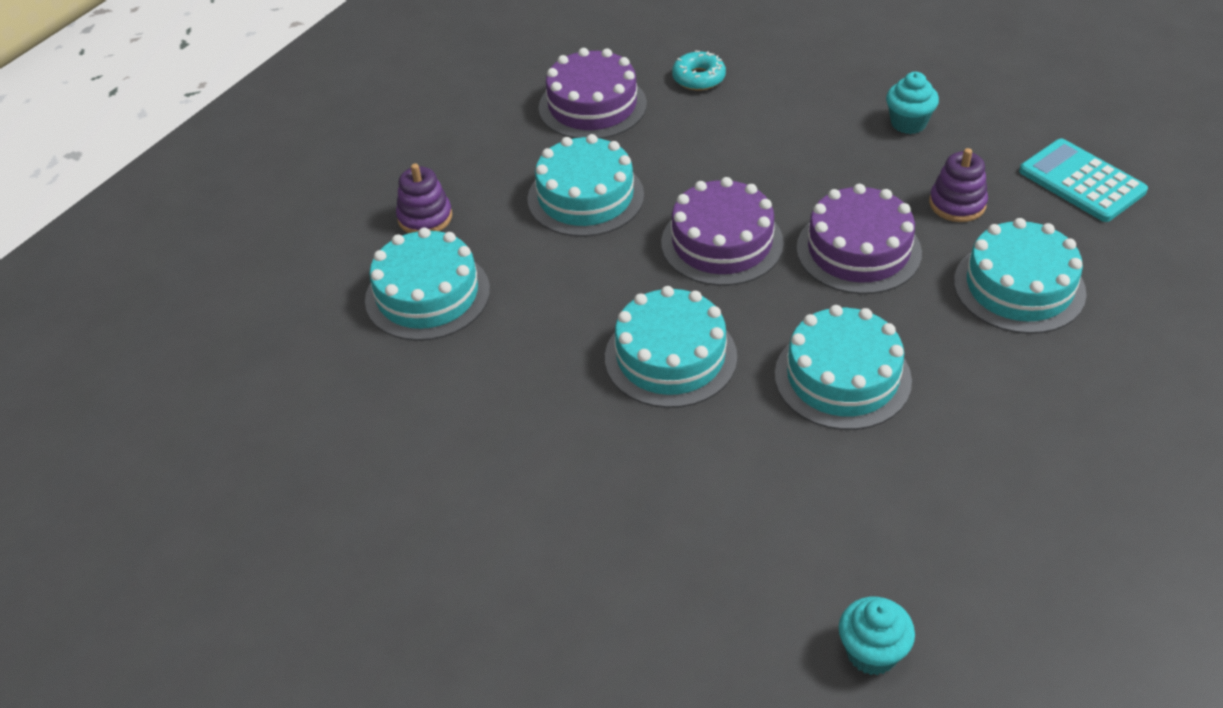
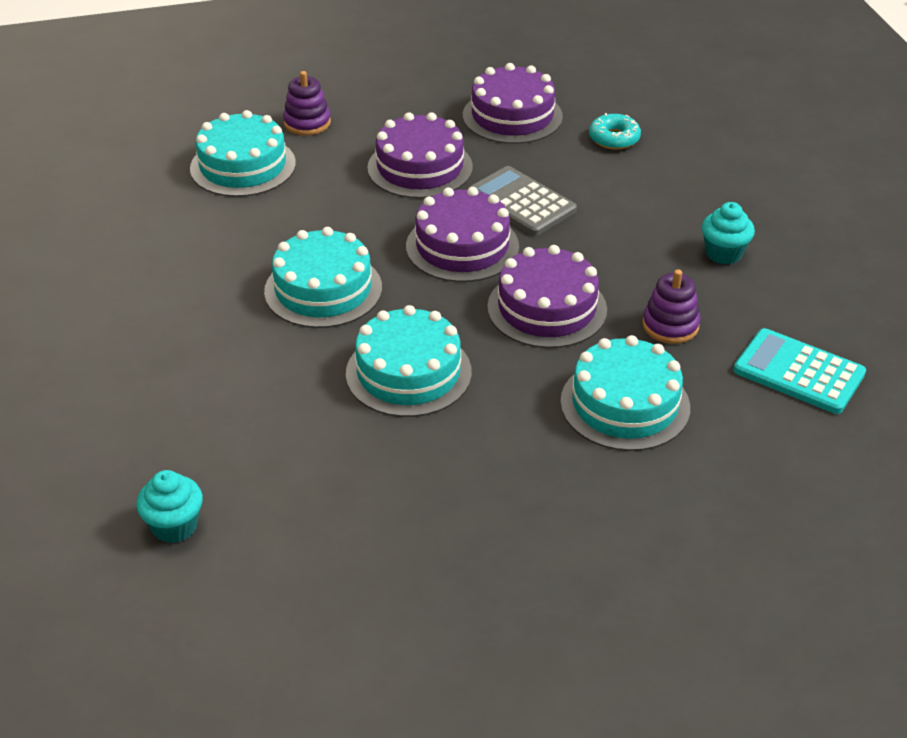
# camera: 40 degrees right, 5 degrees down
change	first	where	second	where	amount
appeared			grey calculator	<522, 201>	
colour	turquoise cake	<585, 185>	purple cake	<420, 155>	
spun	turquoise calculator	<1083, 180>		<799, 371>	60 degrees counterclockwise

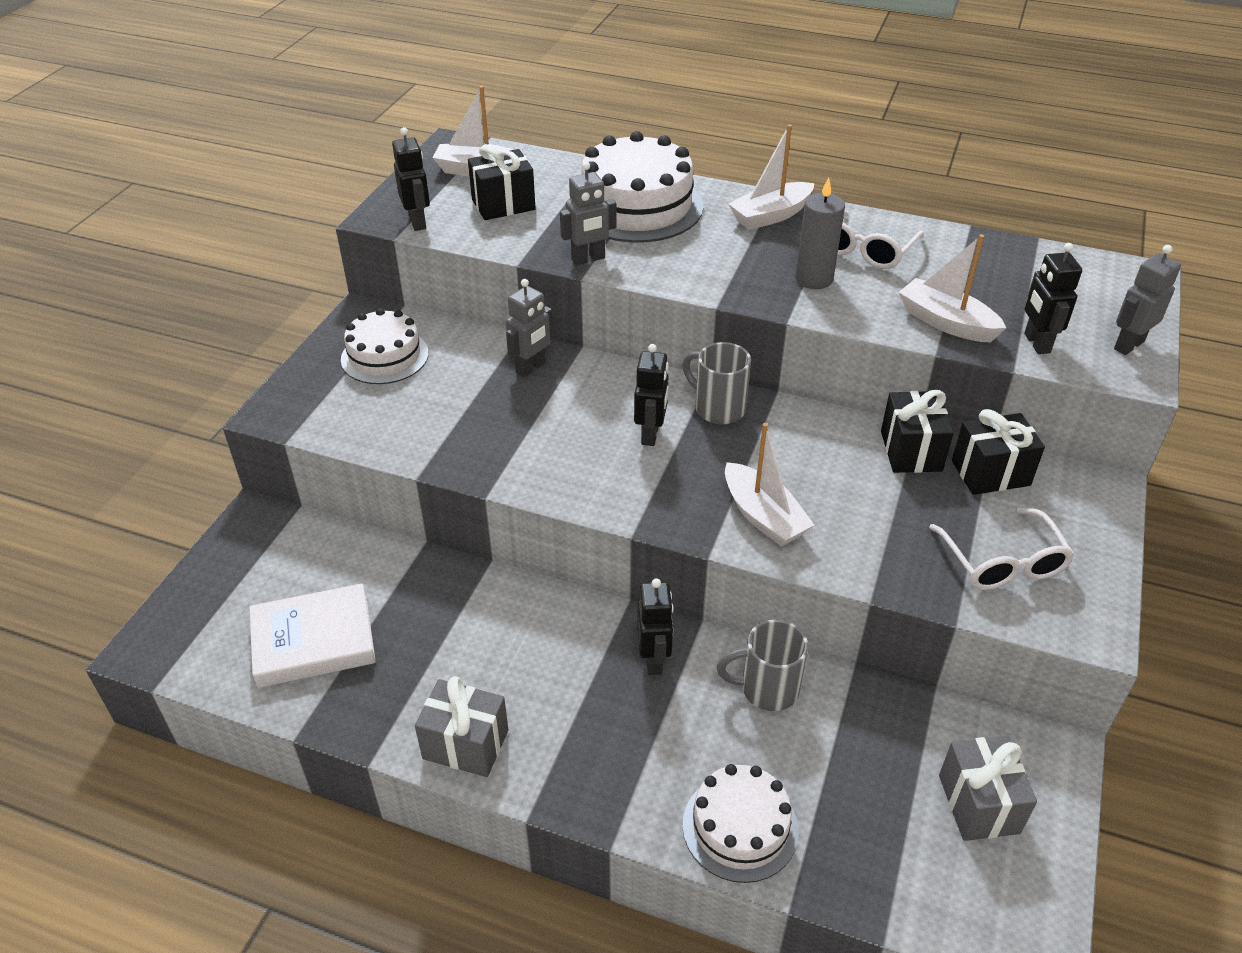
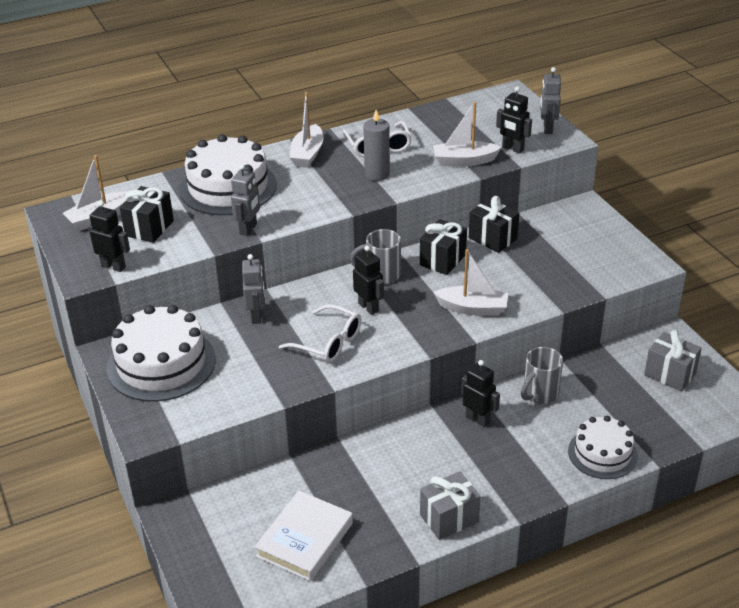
# camera: 45 degrees left, 5 degrees down
change	first	where	second	where	amount
relocated	white glasses	<1001, 549>		<320, 333>	
relocated	black gift	<998, 452>		<443, 247>	
size	white cake	<385, 346>		<161, 353>	x1.61

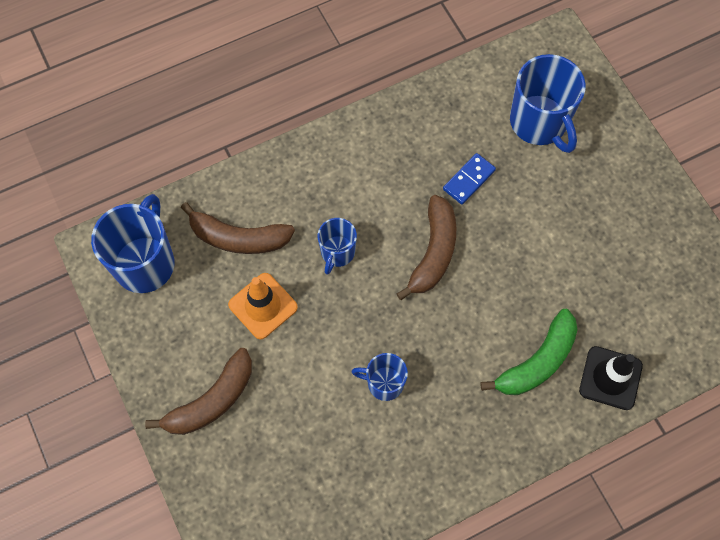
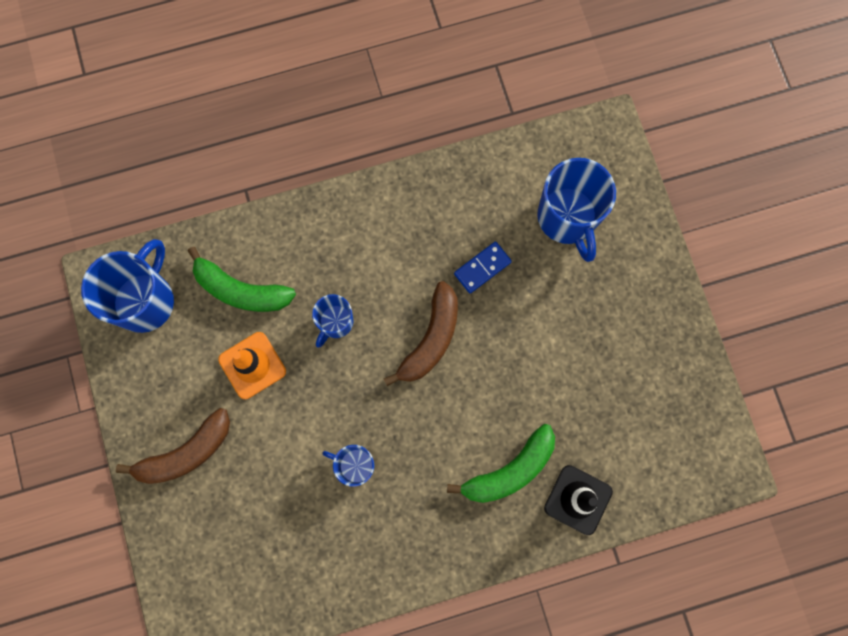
# camera: 10 degrees right, 10 degrees up
change	first	where	second	where	amount
colour	brown banana	<238, 228>	green banana	<242, 279>	

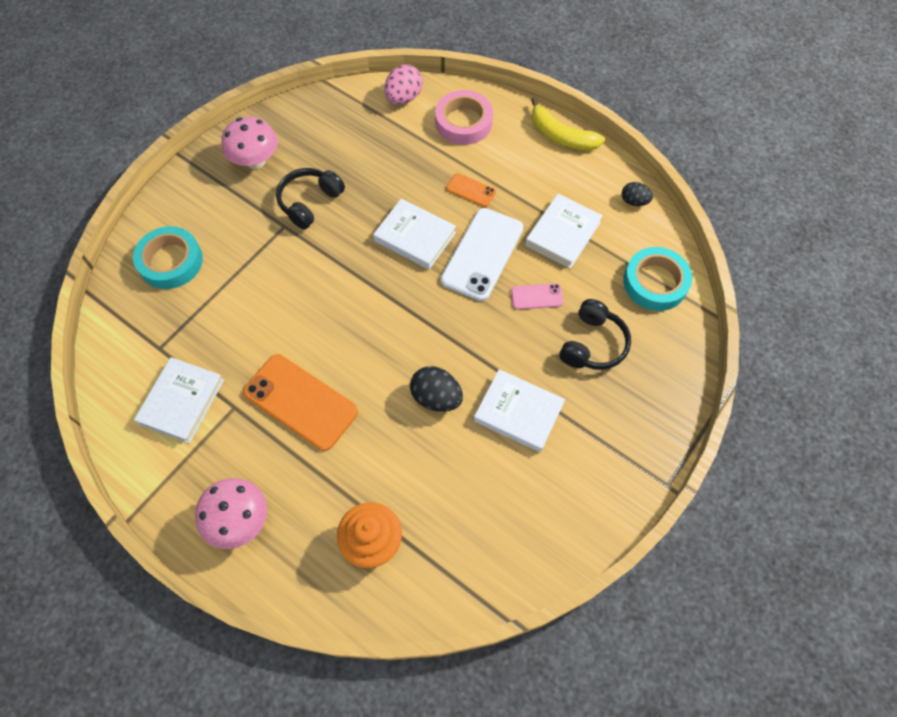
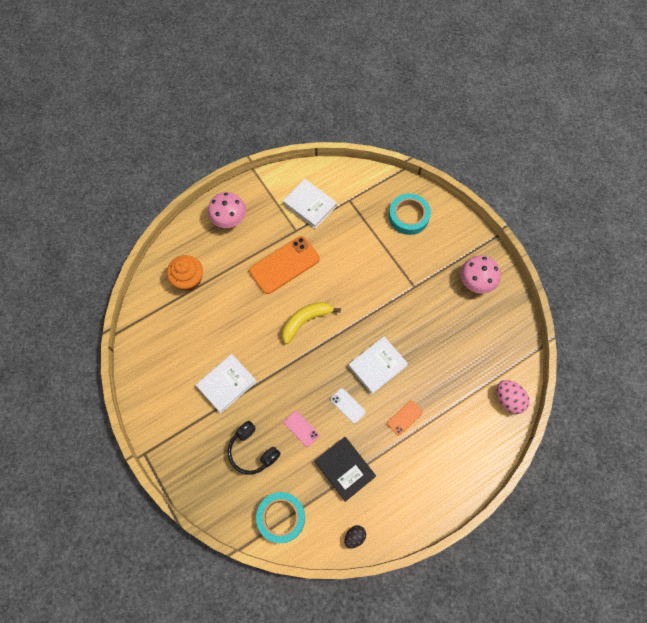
# camera: 110 degrees right, 5 degrees up
change	first	where	second	where	amount
missing	black headphones	<310, 198>			
missing	black egg	<436, 389>			
missing	pink tape	<464, 117>			
relocated	yellow banana	<568, 124>		<311, 323>	
colour	white book	<564, 231>	black book	<345, 469>	
spun	pink phone	<537, 296>		<301, 429>	60 degrees counterclockwise
size	white phone	<482, 254>		<348, 405>	x0.49

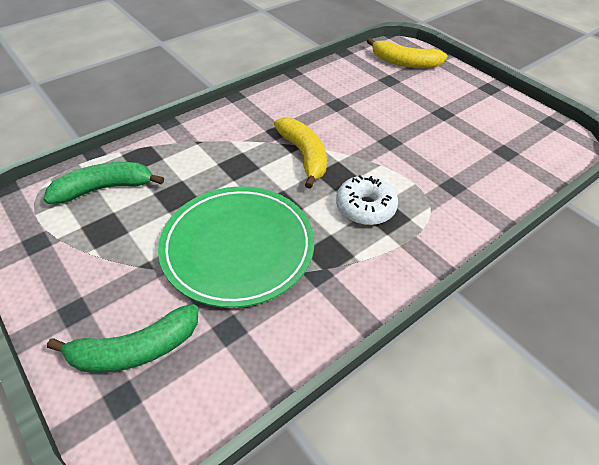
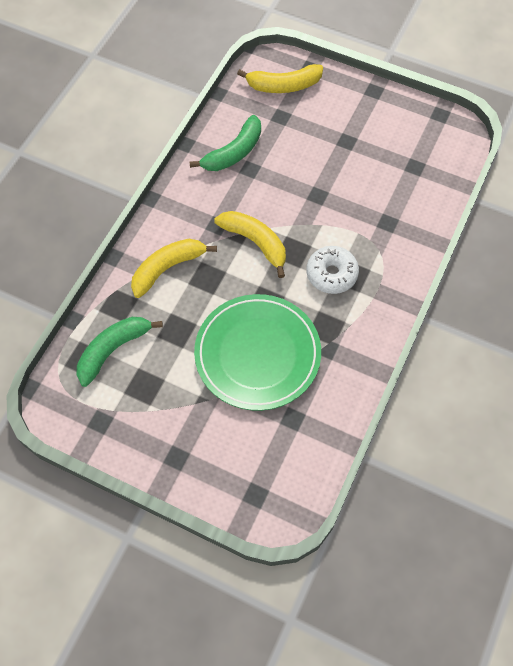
# camera: 25 degrees left, 15 degrees up
change	first	where	second	where	amount
appeared			yellow banana	<174, 268>	
relocated	green banana	<122, 338>		<225, 143>	

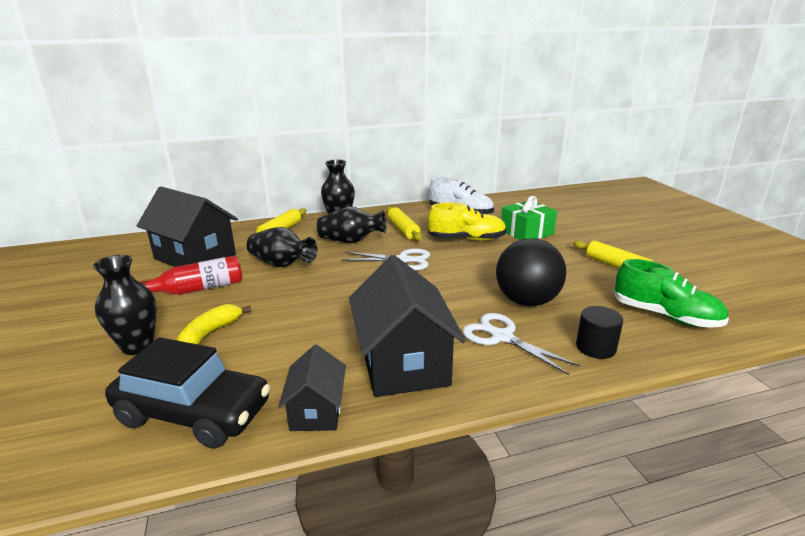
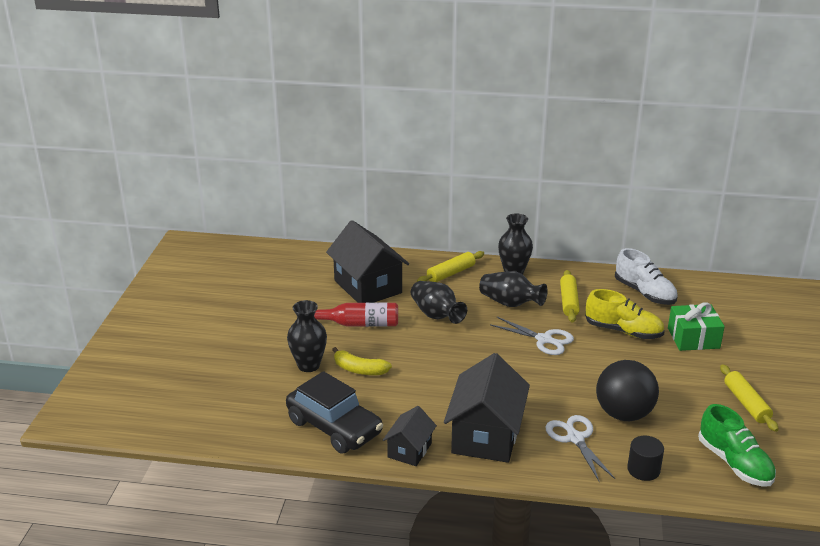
# camera: 25 degrees right, 5 degrees up
change	first	where	second	where	amount
spun	yellow banana	<214, 324>		<362, 361>	120 degrees counterclockwise

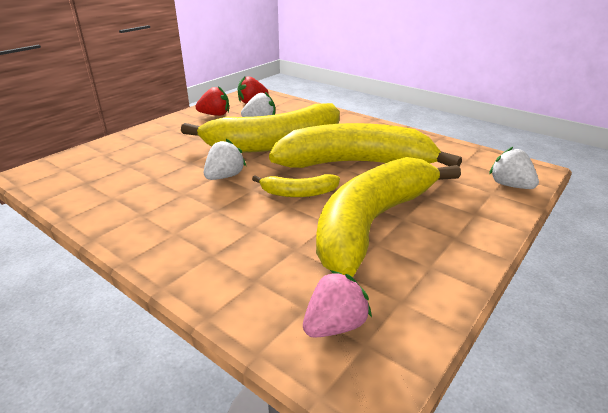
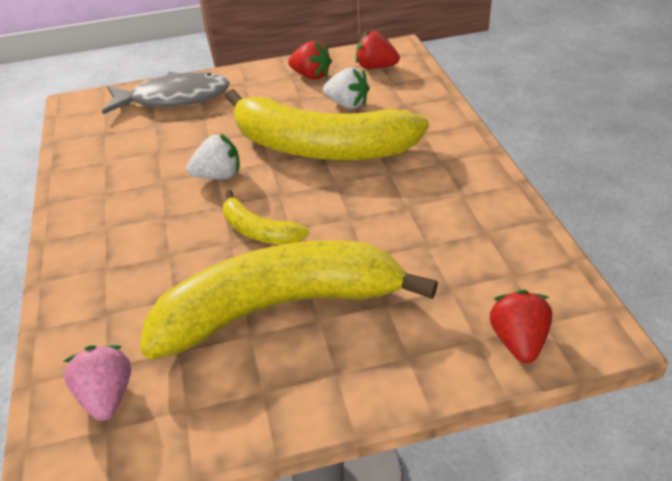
# camera: 40 degrees right, 10 degrees up
change	first	where	second	where	amount
missing	yellow banana	<365, 145>			
appeared			grey fish	<166, 93>	
colour	white strawberry	<514, 168>	red strawberry	<521, 326>	
spun	pink strawberry	<337, 304>		<97, 383>	105 degrees counterclockwise

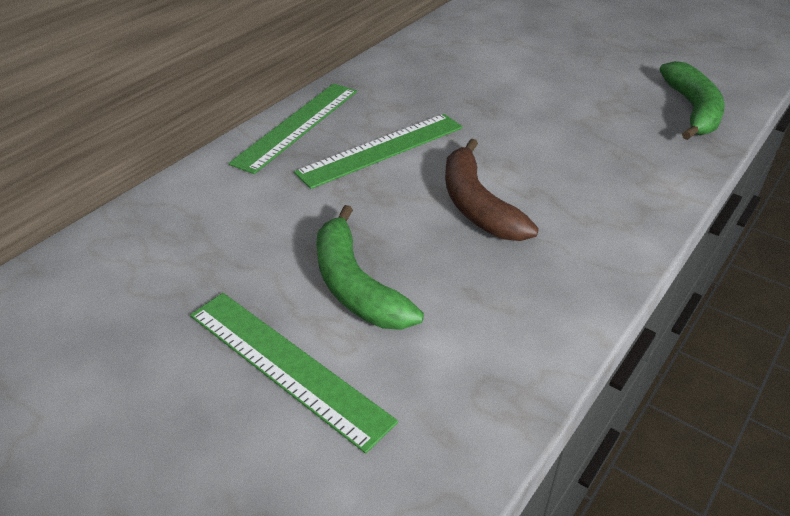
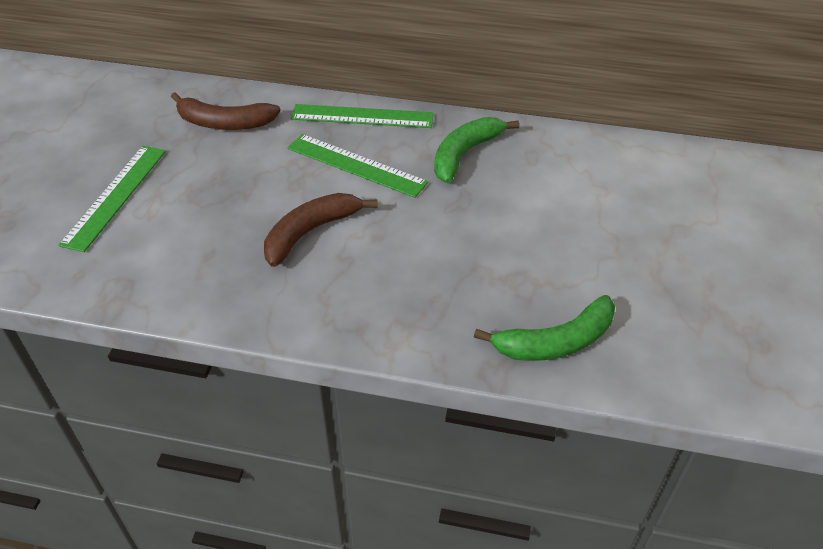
# camera: 65 degrees right, 5 degrees up
change	first	where	second	where	amount
appeared			brown banana	<225, 111>	
relocated	green banana	<370, 267>		<477, 150>	

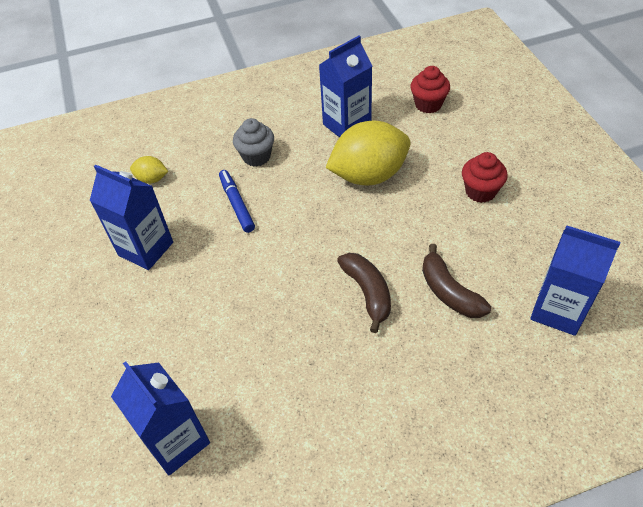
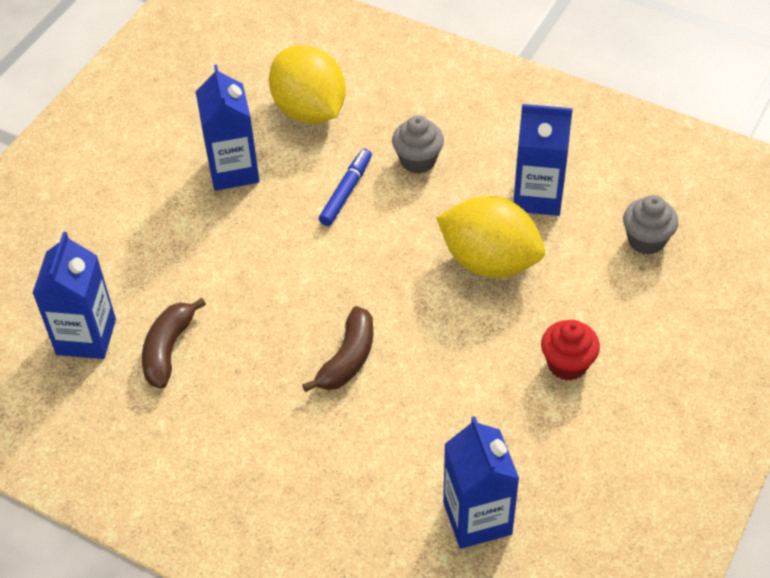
# camera: 45 degrees right, 0 degrees up
change	first	where	second	where	amount
relocated	brown banana	<456, 281>		<174, 343>	
colour	red cupcake	<430, 89>	grey cupcake	<650, 225>	
size	yellow lemon	<149, 170>		<307, 84>	x2.21

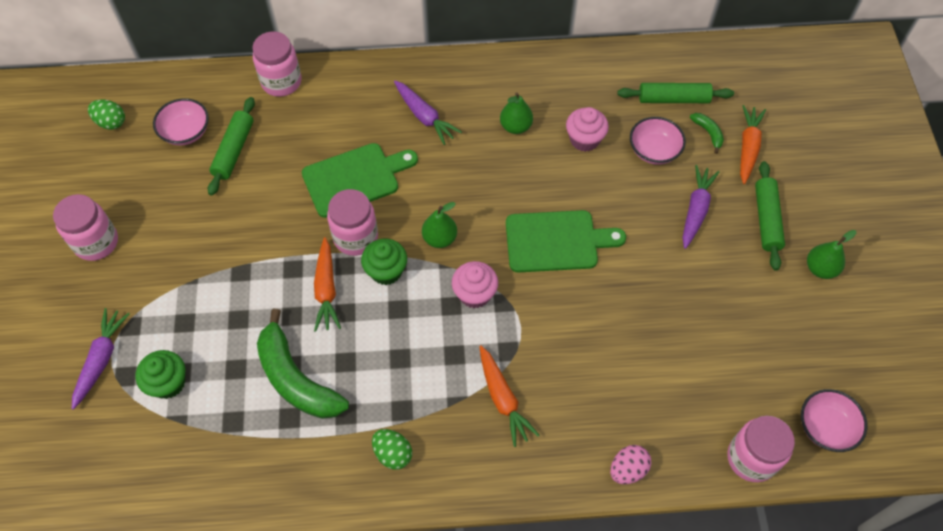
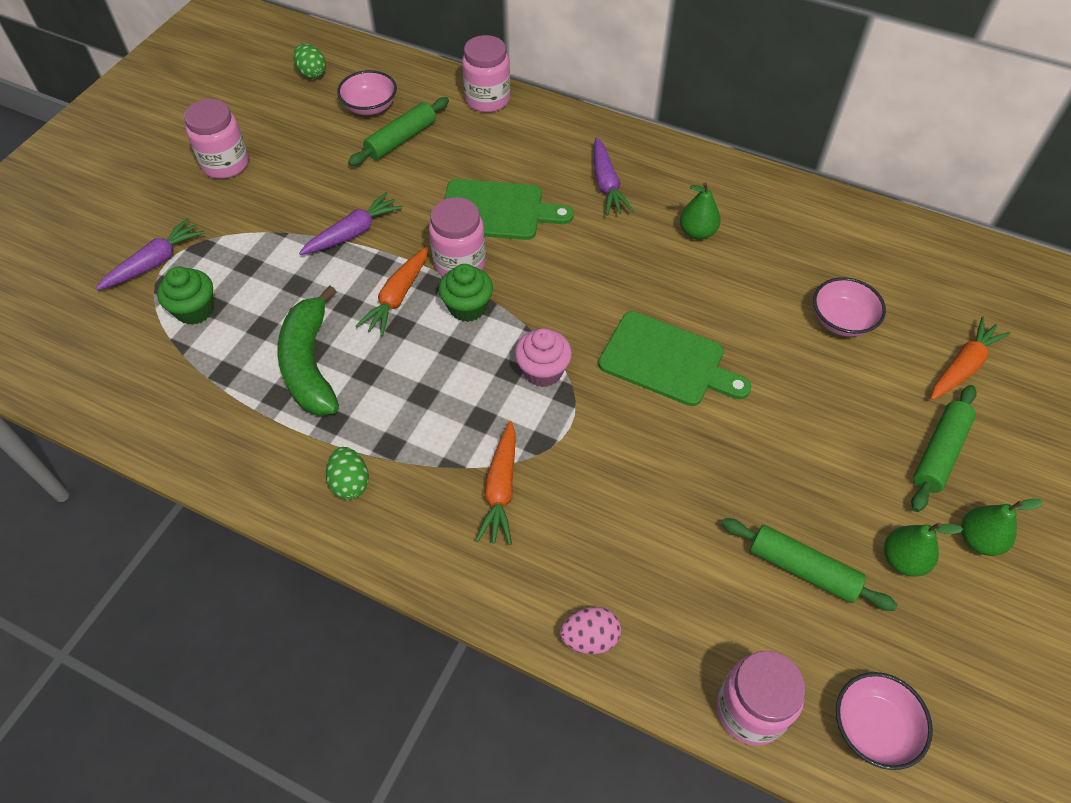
# camera: 30 degrees right, 5 degrees down
change	first	where	second	where	amount
missing	pink cupcake	<587, 129>			
missing	green banana	<707, 133>			
relocated	green pear	<439, 225>		<923, 550>	
relocated	green rolling pin	<675, 93>		<809, 564>	
relocated	purple carrot	<701, 207>		<351, 223>	

